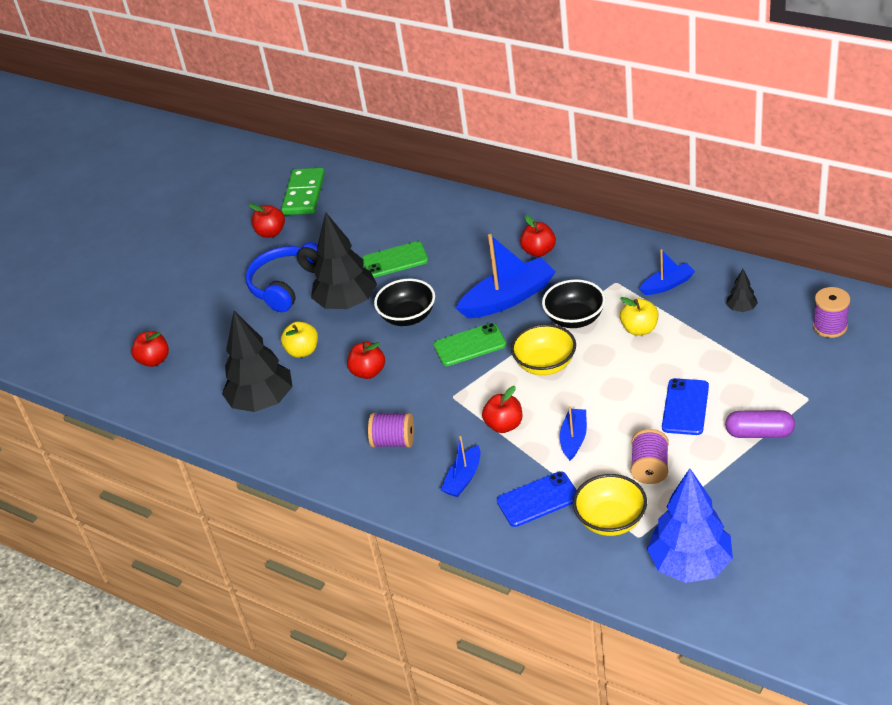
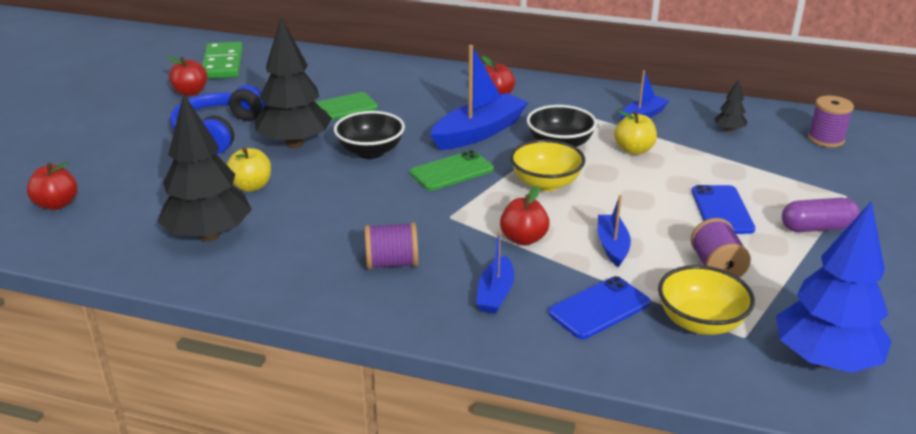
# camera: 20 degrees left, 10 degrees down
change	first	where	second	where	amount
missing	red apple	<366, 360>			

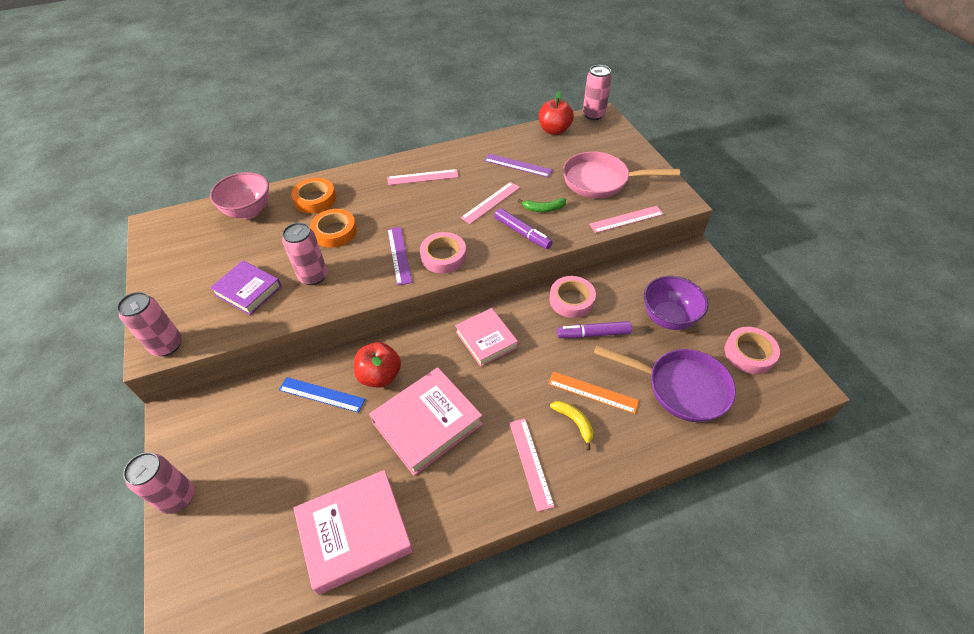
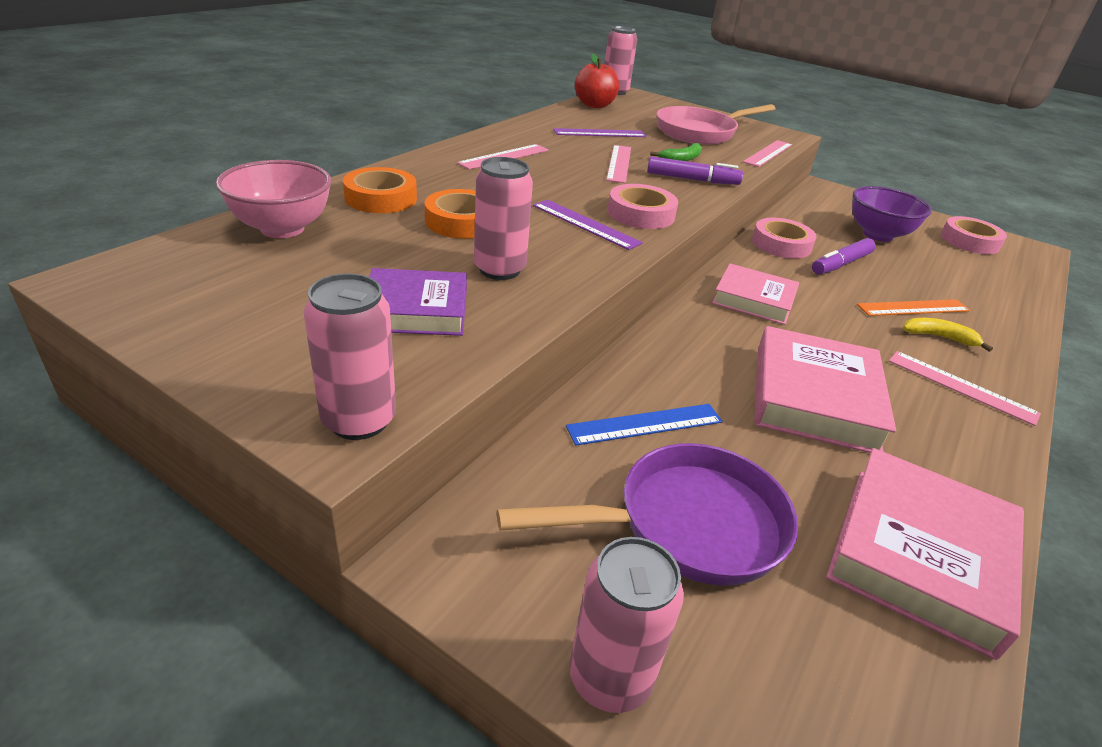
# camera: 40 degrees left, 15 degrees down
change	first	where	second	where	amount
missing	red apple	<377, 365>			
relocated	purple pan	<664, 383>		<647, 514>	

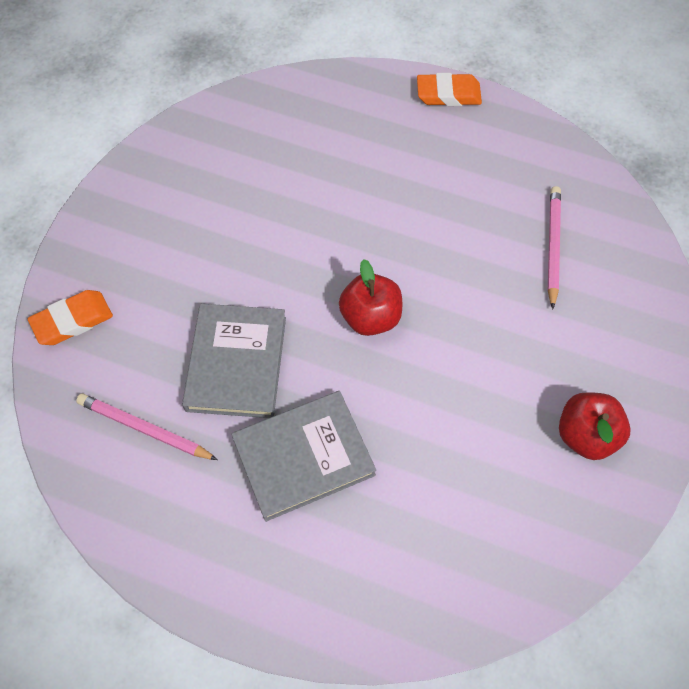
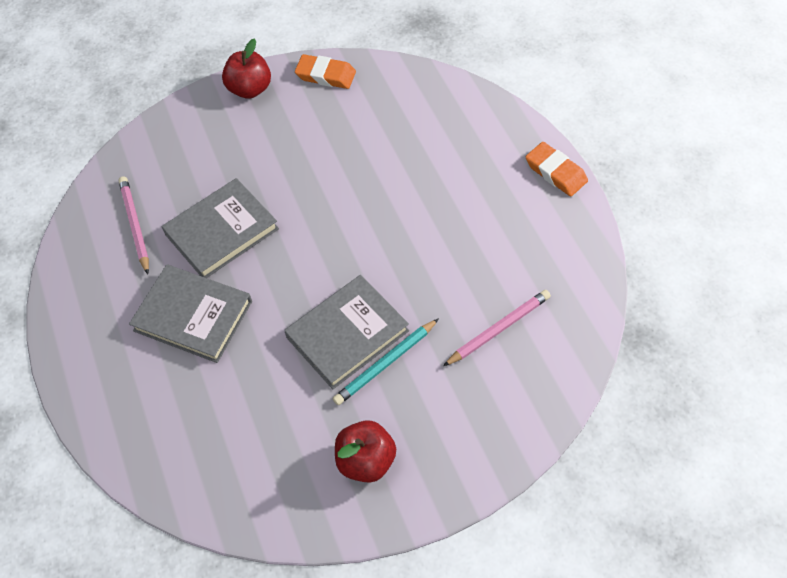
# camera: 50 degrees right, 5 degrees down
change	first	where	second	where	amount
appeared			grey book	<346, 332>	
appeared			turquoise pencil	<386, 361>	
relocated	orange eraser	<70, 317>		<325, 71>	
relocated	red apple	<370, 297>		<246, 68>	

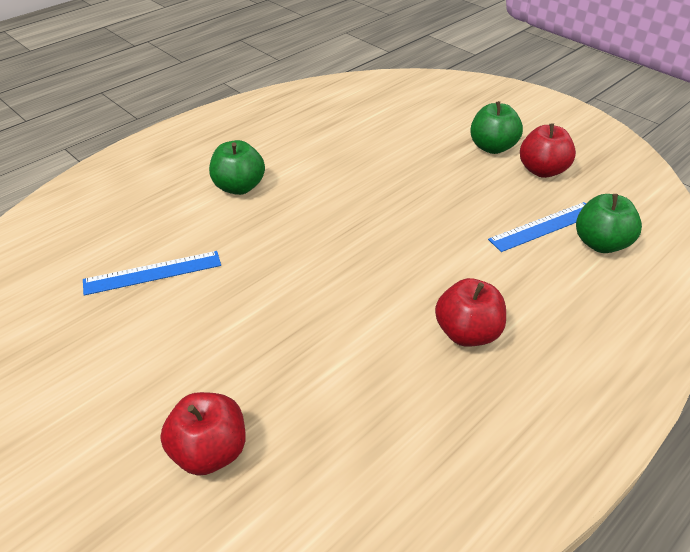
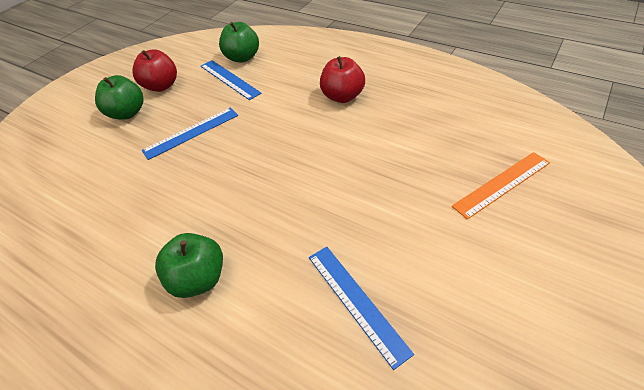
# camera: 100 degrees left, 5 degrees up
change	first	where	second	where	amount
appeared			blue ruler	<190, 133>	
exchanged	red apple	<203, 434>	orange ruler	<501, 185>	

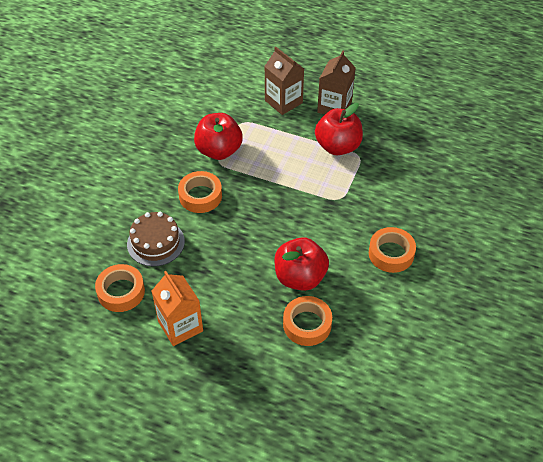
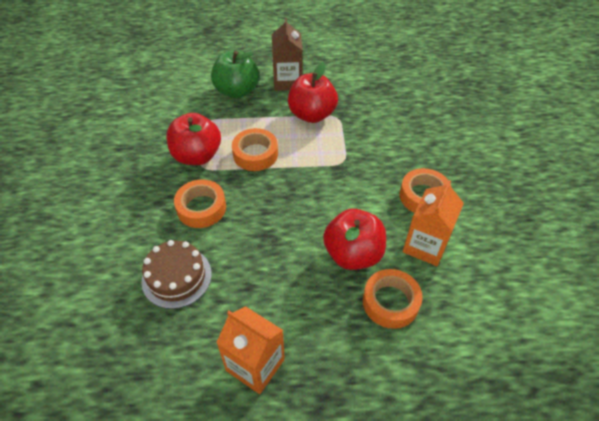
# camera: 25 degrees left, 0 degrees up
change	first	where	second	where	amount
appeared			orange carton	<433, 223>	
relocated	orange tape	<120, 288>		<255, 149>	
exchanged	brown carton	<284, 81>	green apple	<235, 74>	

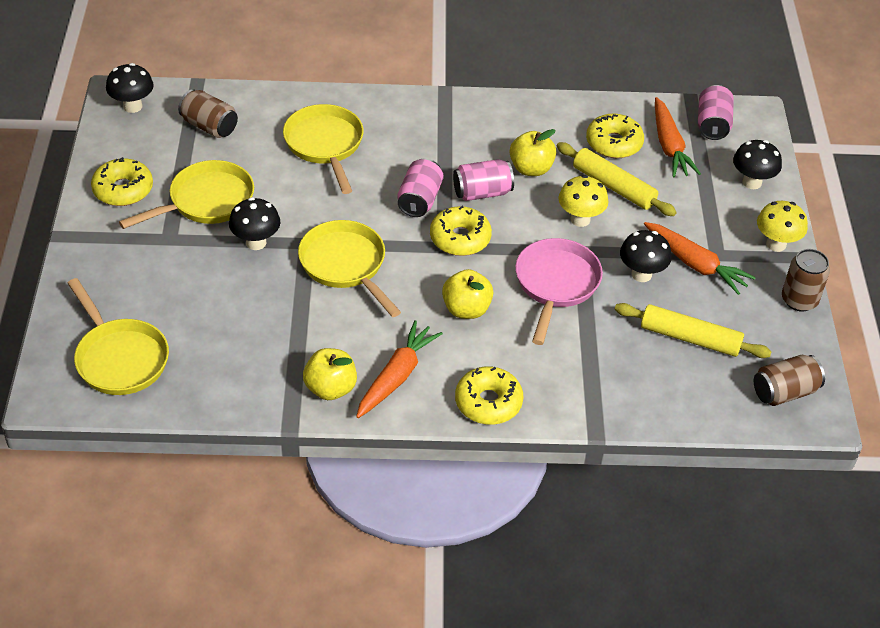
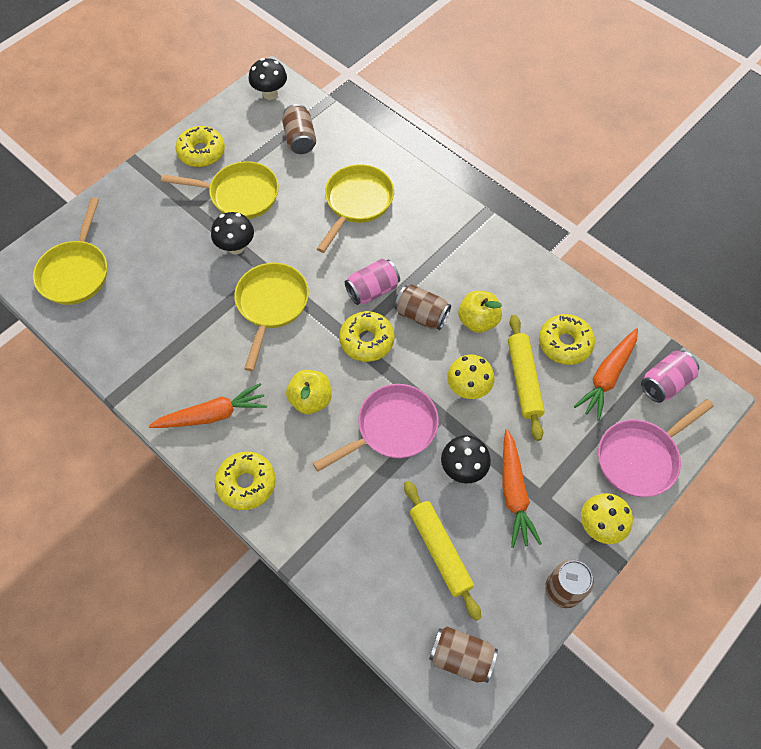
# camera: 45 degrees right, 15 degrees up
change	first	where	second	where	amount
missing	yellow apple	<330, 374>			
exchanged	black mushroom	<757, 164>	pink pan	<656, 448>	
colour	pink can	<483, 180>	brown can	<423, 307>	

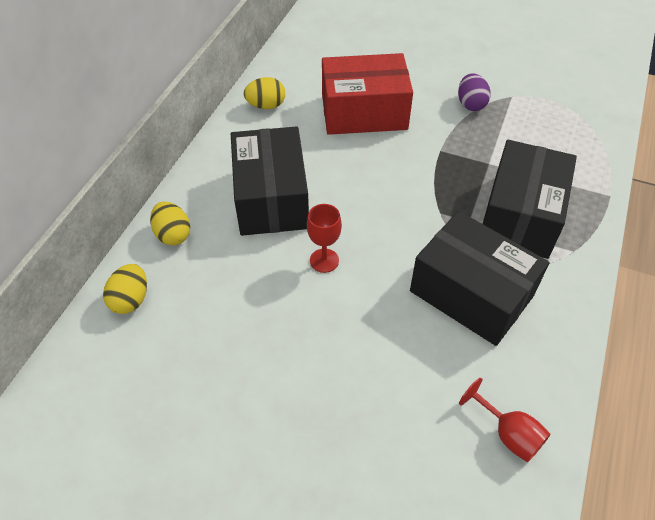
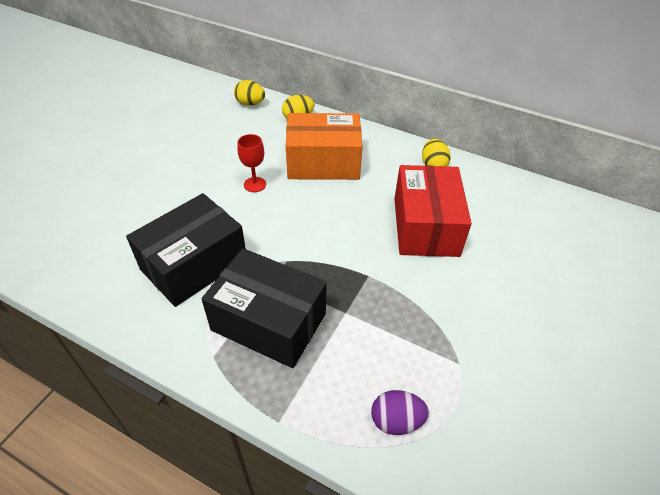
# camera: 95 degrees right, 5 degrees down
change	first	where	second	where	amount
missing	red goblet	<505, 420>			
relocated	purple egg	<474, 92>		<400, 412>	
colour	black box	<270, 181>	orange box	<324, 146>	

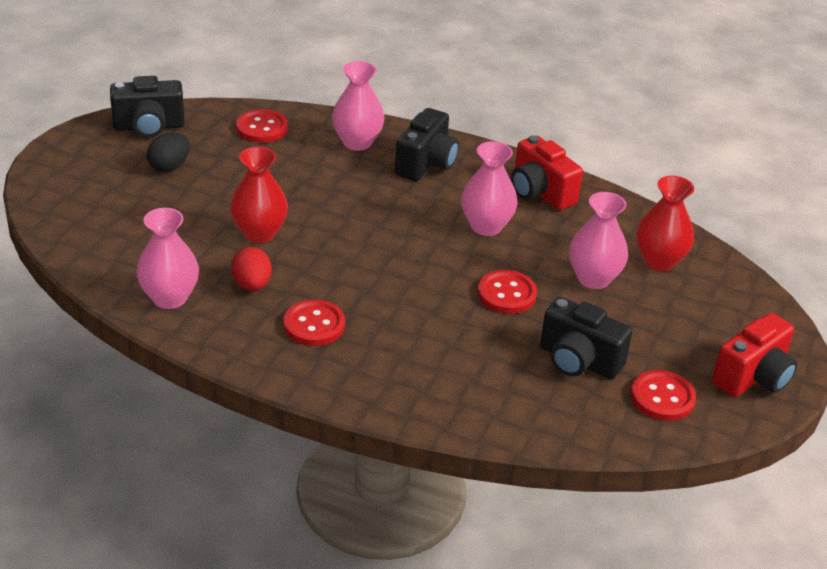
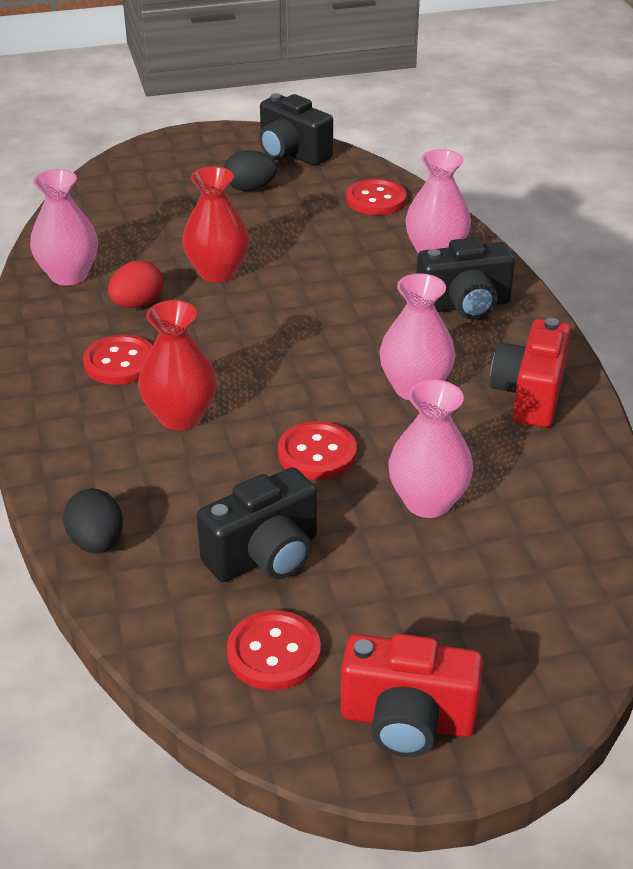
# camera: 55 degrees right, 0 degrees up
change	first	where	second	where	amount
appeared			black egg	<93, 521>	
relocated	red vase	<665, 223>		<177, 365>	
spun	black camera	<586, 338>		<257, 524>	120 degrees counterclockwise

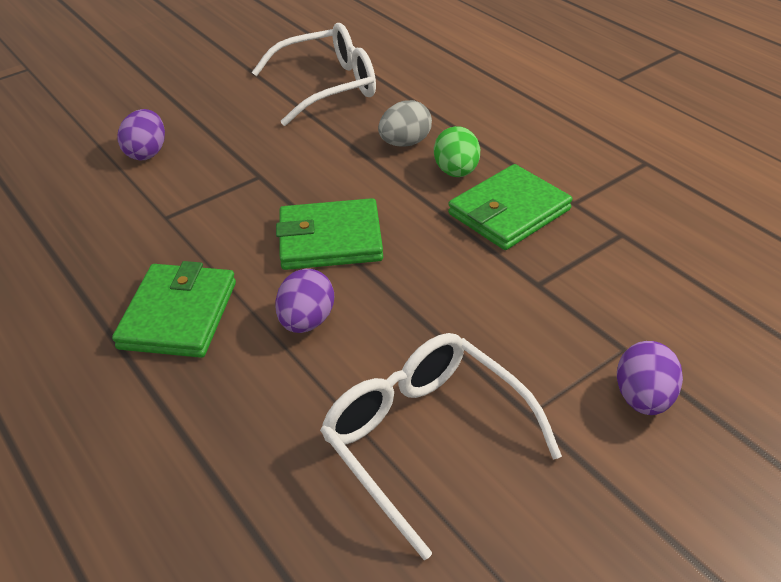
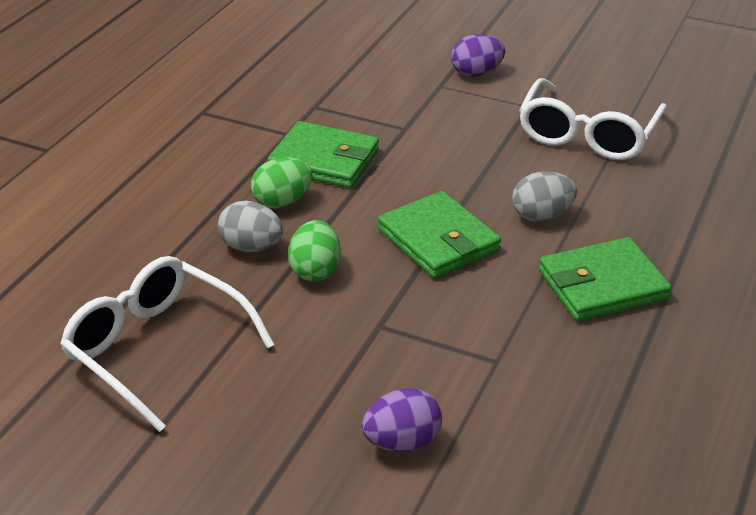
# camera: 120 degrees left, 5 degrees down
change	first	where	second	where	amount
appeared			green egg	<314, 250>	
colour	purple egg	<304, 301>	grey egg	<544, 196>	

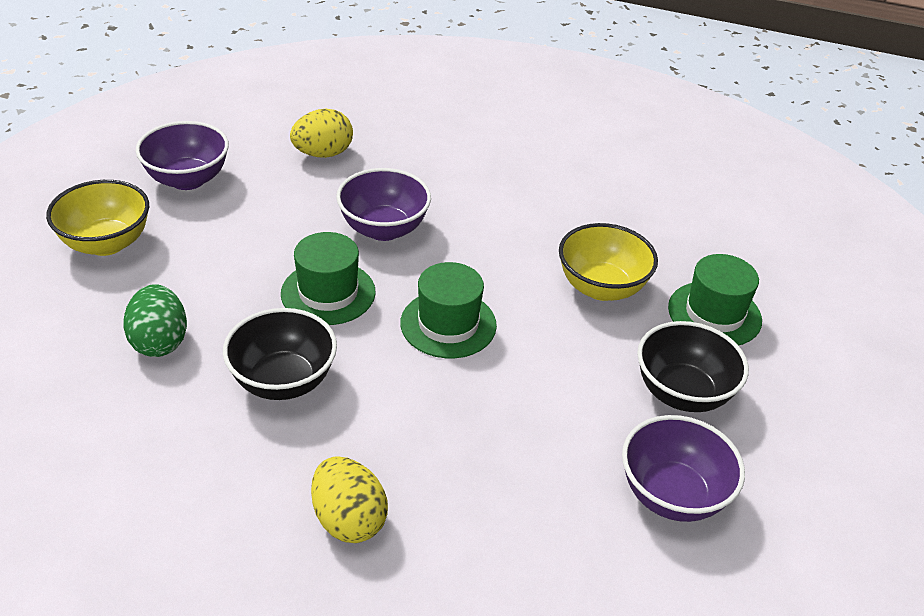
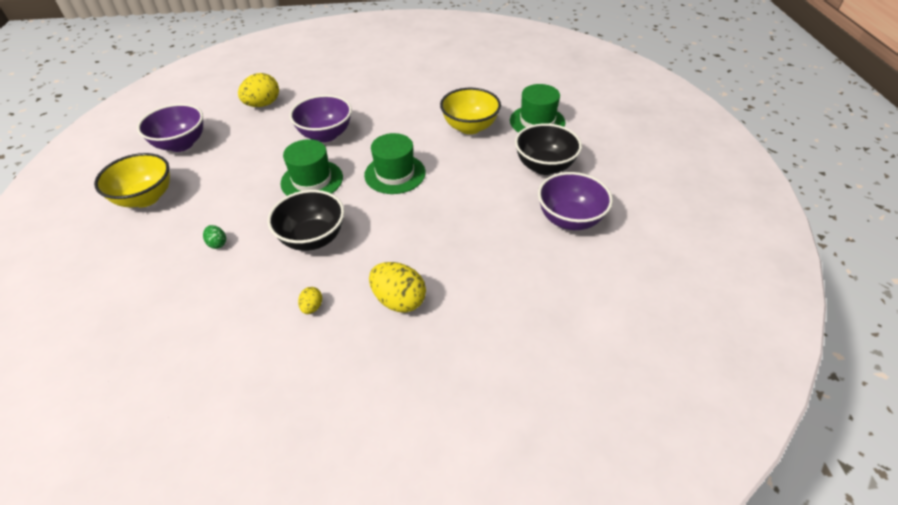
# camera: 20 degrees left, 5 degrees up
change	first	where	second	where	amount
appeared			yellow egg	<310, 300>	
size	green egg	<155, 320>		<214, 237>	x0.50

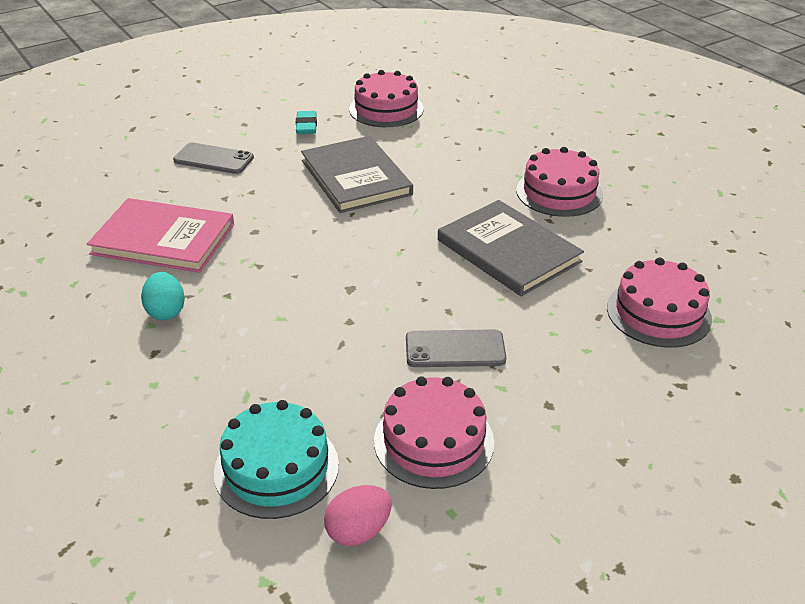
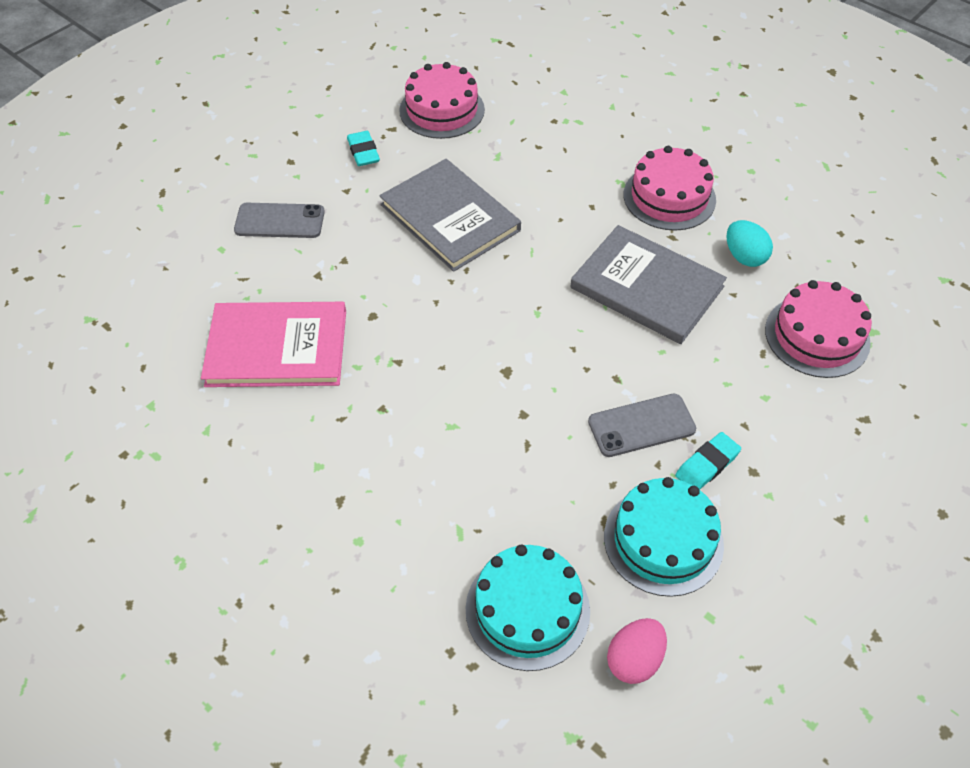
# camera: 15 degrees left, 15 degrees up
change	first	where	second	where	amount
appeared			turquoise eraser	<708, 461>	
relocated	turquoise egg	<163, 296>		<749, 243>	
colour	pink cake	<434, 432>	turquoise cake	<664, 537>	

